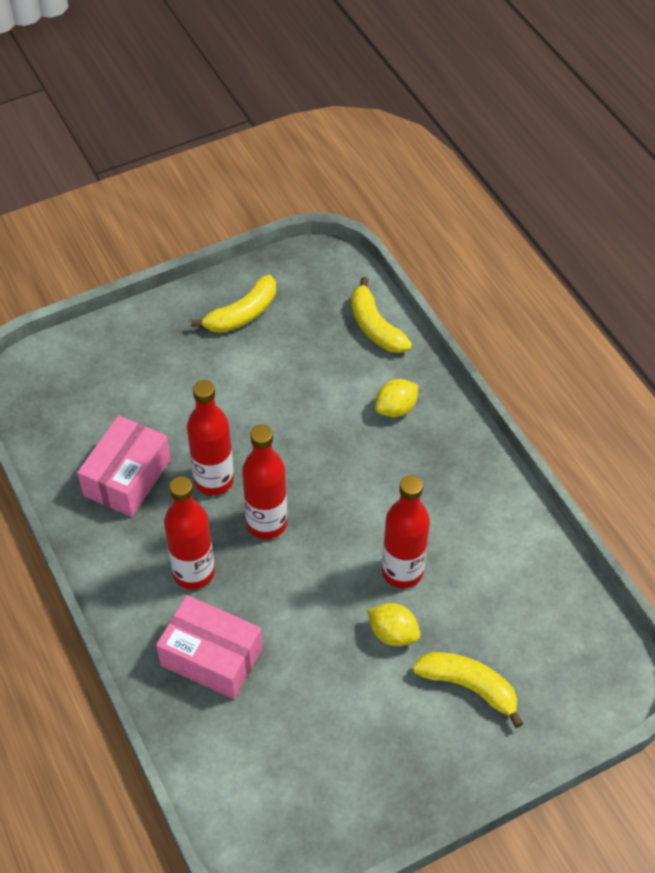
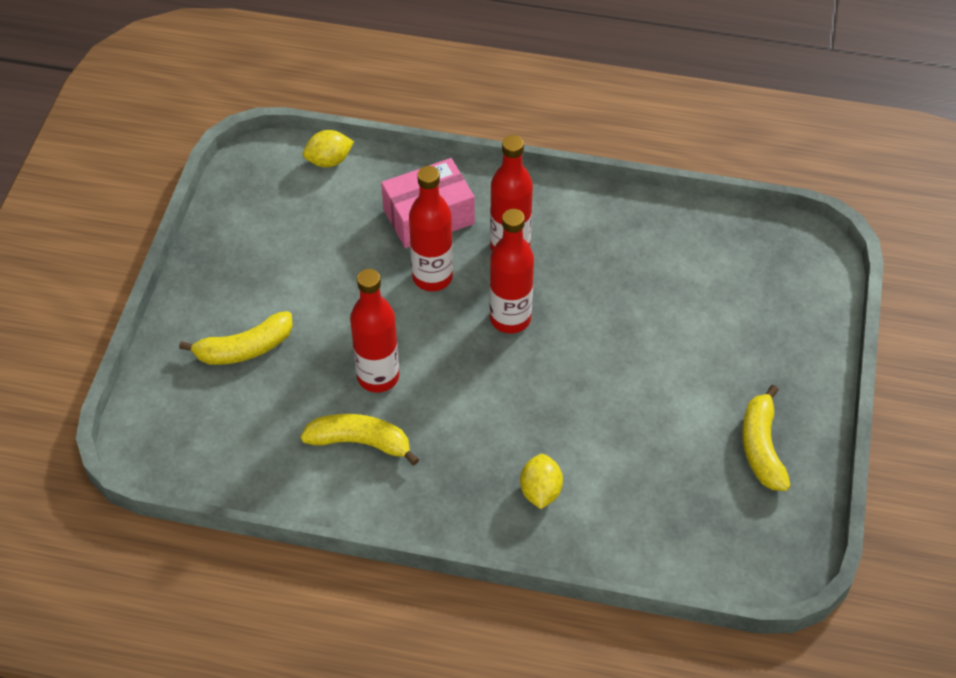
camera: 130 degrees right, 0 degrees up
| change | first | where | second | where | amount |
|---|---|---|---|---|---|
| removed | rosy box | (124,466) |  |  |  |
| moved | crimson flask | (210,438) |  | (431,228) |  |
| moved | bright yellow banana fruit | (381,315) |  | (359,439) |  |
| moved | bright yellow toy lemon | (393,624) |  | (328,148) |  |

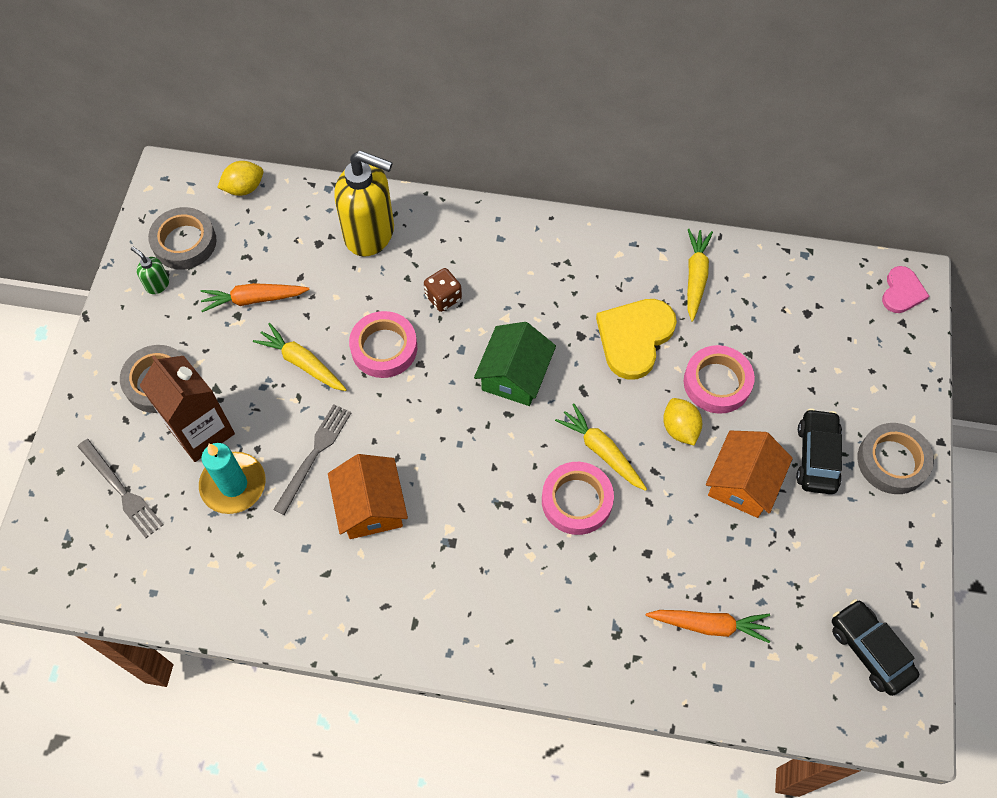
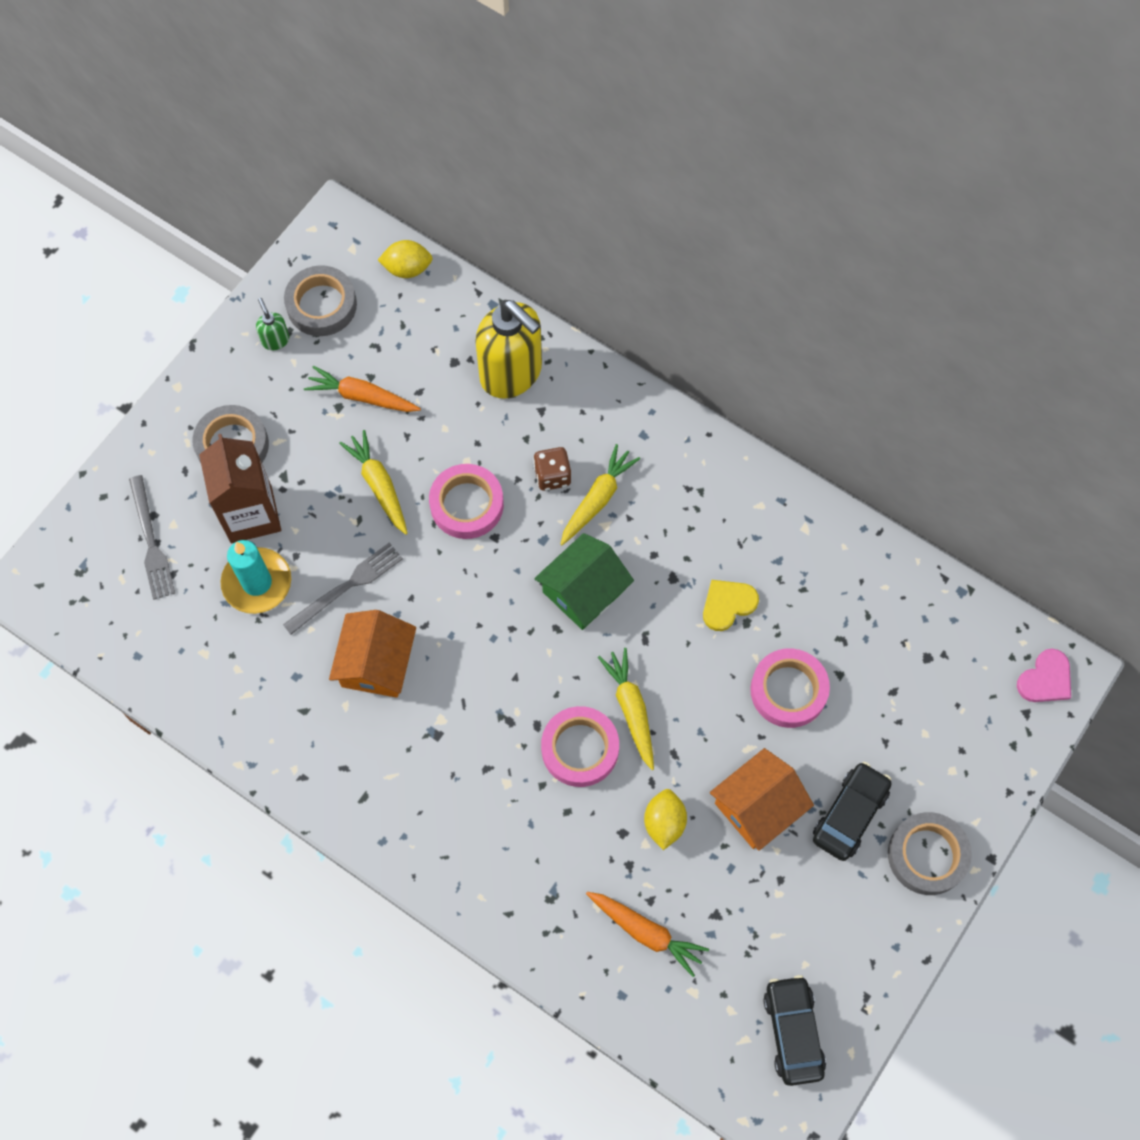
camera: 25 degrees right, 5 degrees up
| change | first | where | second | where | amount |
|---|---|---|---|---|---|
| moved | bright yellow toy lemon | (682,421) |  | (665,819) |  |
| moved | bright yellow toy carrot | (700,275) |  | (600,494) |  |
| resized | bright yellow heart shape | (636,339) |  | (731,605) | x0.58 |

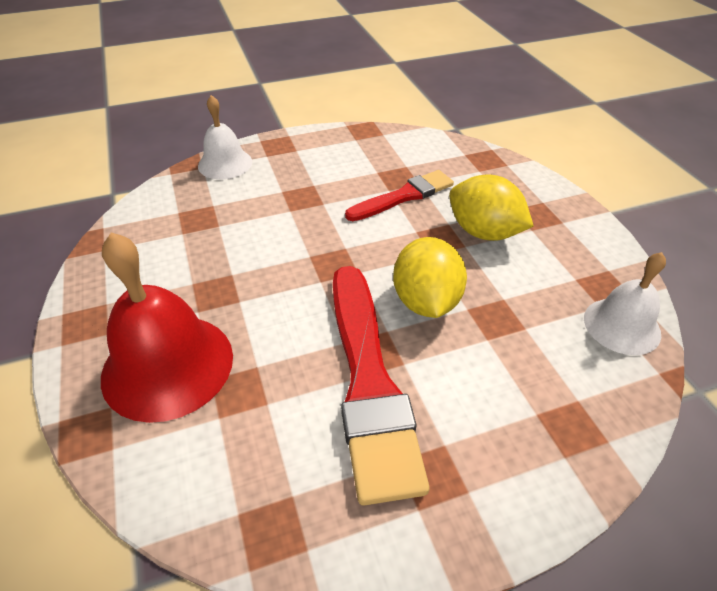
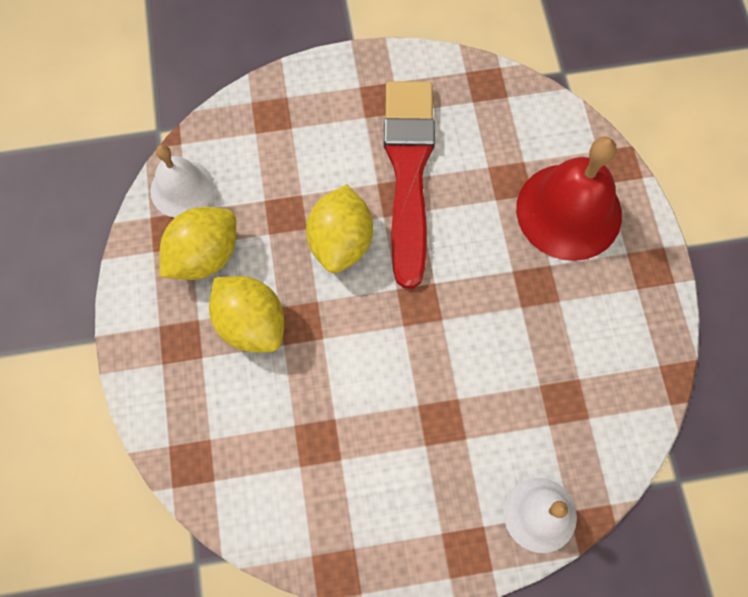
camera: 170 degrees left, 25 degrees up
| change | first | where | second | where | amount |
|---|---|---|---|---|---|
| removed | crimson paintbrush | (399,195) |  |  |  |
| added |  |  | bright yellow toy lemon | (197,243) |  |

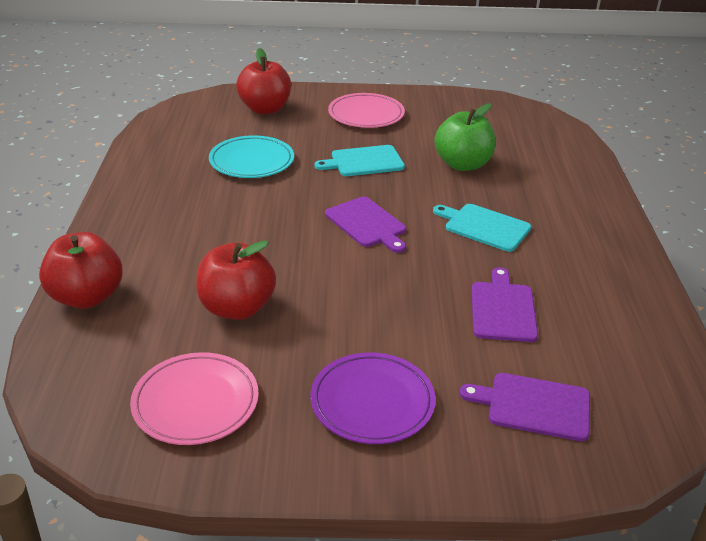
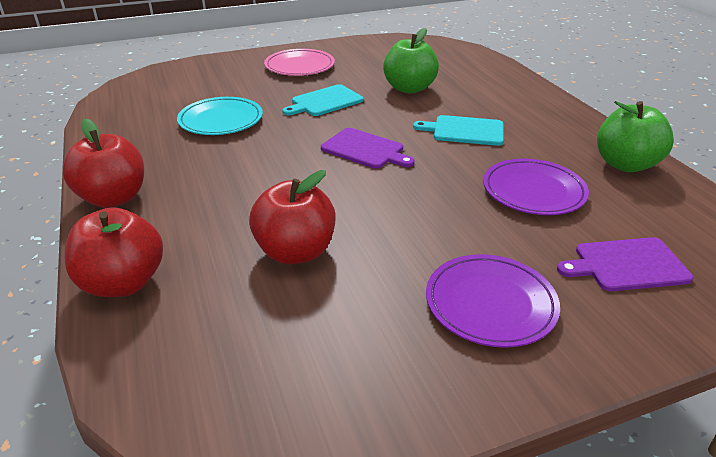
camera: 20 degrees left, 0 degrees up
| change | first | where | second | where | amount |
|---|---|---|---|---|---|
| removed | rosy dinner plate | (194,398) |  |  |  |
| added |  |  | emerald apple | (635,136) |  |
| moved | crimson apple | (263,81) |  | (103,163) |  |
| replaced | purple chopping board | (505,304) | purple dinner plate | (536,187) |  |

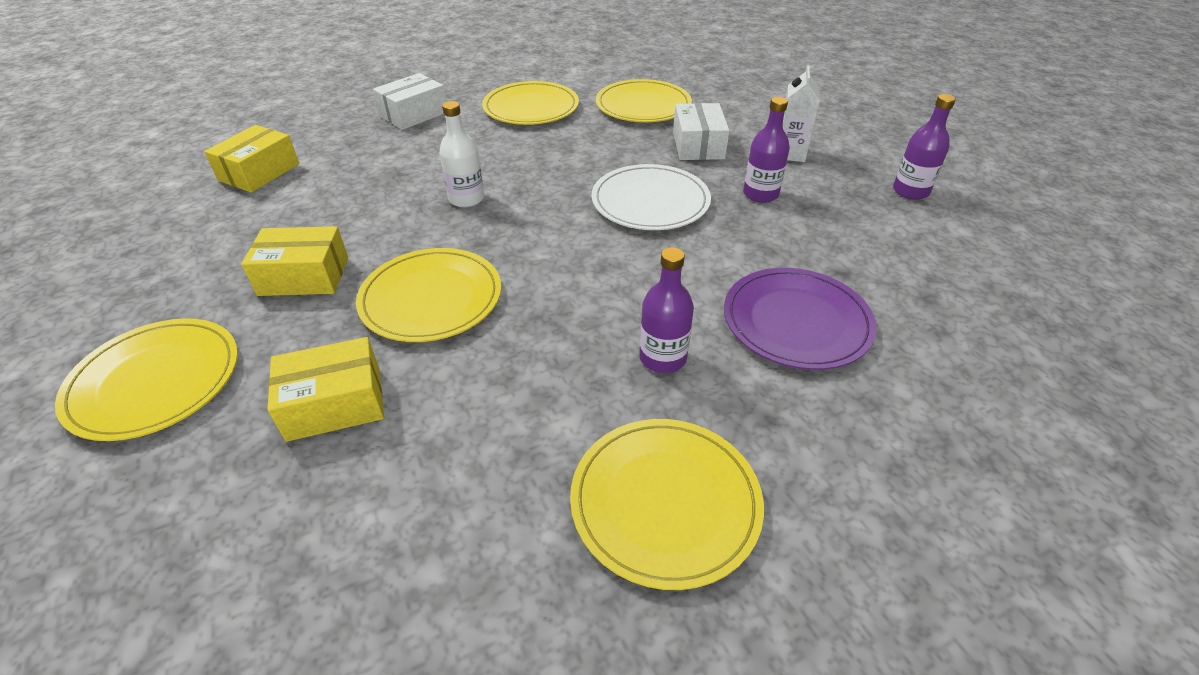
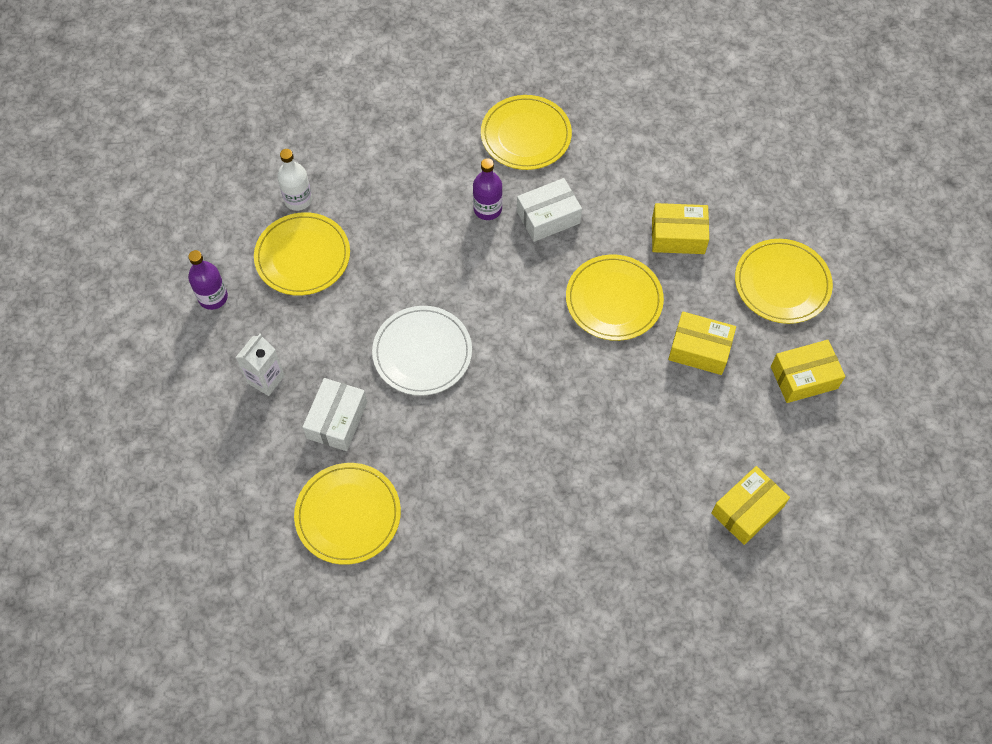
camera: 160 degrees left, 20 degrees up
| change | first | where | second | where | amount |
|---|---|---|---|---|---|
| removed | purple dinner plate | (800,319) |  |  |  |
| removed | purple flask | (766,150) |  |  |  |
| added |  |  | bright yellow box | (808,371) |  |
| moved | white box | (409,101) |  | (549,210) |  |
| moved | white flask | (461,154) |  | (294,180) |  |
| moved | bright yellow dinner plate | (530,103) |  | (302,254) |  |

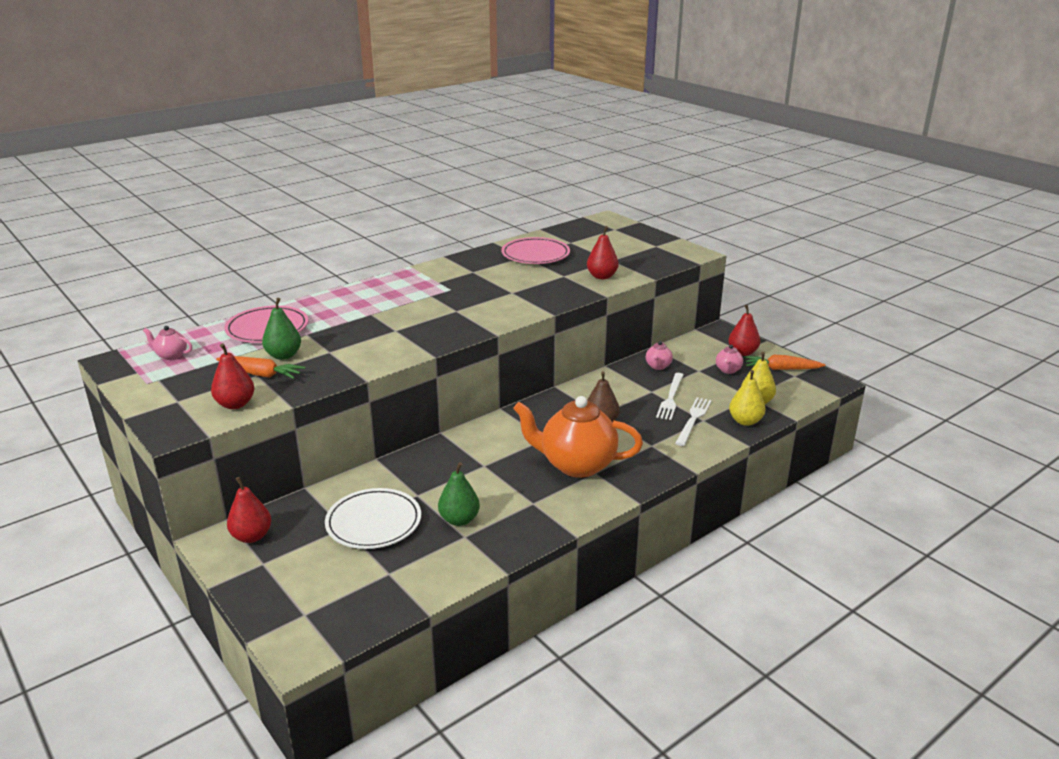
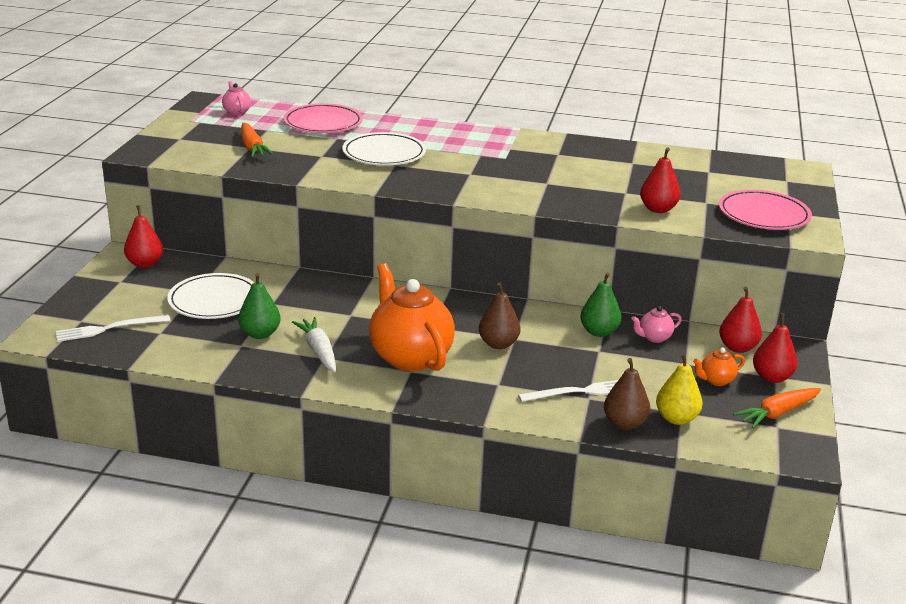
camera: 50 degrees right, 0 degrees up
| change | first | where | second | where | amount |
|---|---|---|---|---|---|
| added |  |  | white toy carrot | (314,344) |  |
| added |  |  | white dinner plate | (384,148) |  |
| moved | crimson pear fruit | (232,376) |  | (740,320) |  |
| moved | emerald pear fruit | (281,329) |  | (600,304) |  |
| moved | rosy dinner plate | (536,250) |  | (765,210) |  |
| moved | white table fork | (670,396) |  | (113,328) |  |
| recoloured | rosy tea pot | (729,359) | orange-coloured tea pot | (719,366) |  |
| recoloured | bright yellow pear fruit | (747,398) | brown pear fruit | (627,394) |  |
| turned | orange-coloured toy carrot | (784,362) |  | (777,408) | 90 degrees counterclockwise |

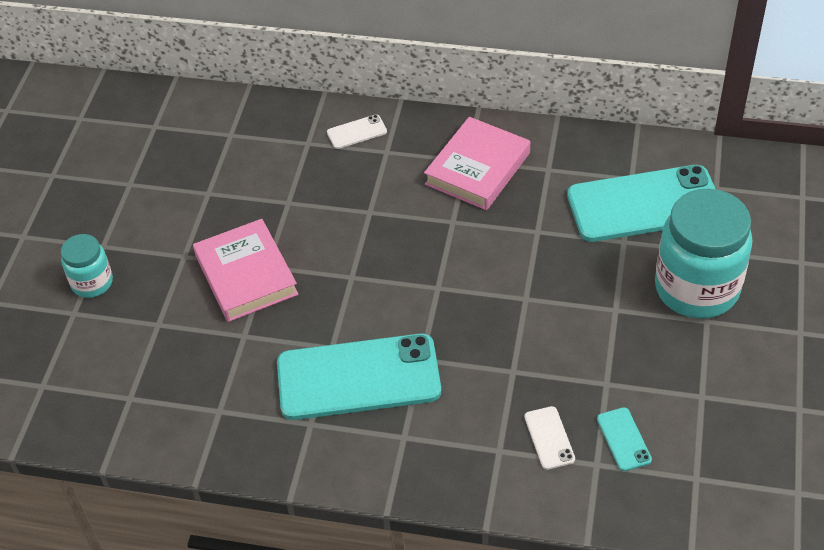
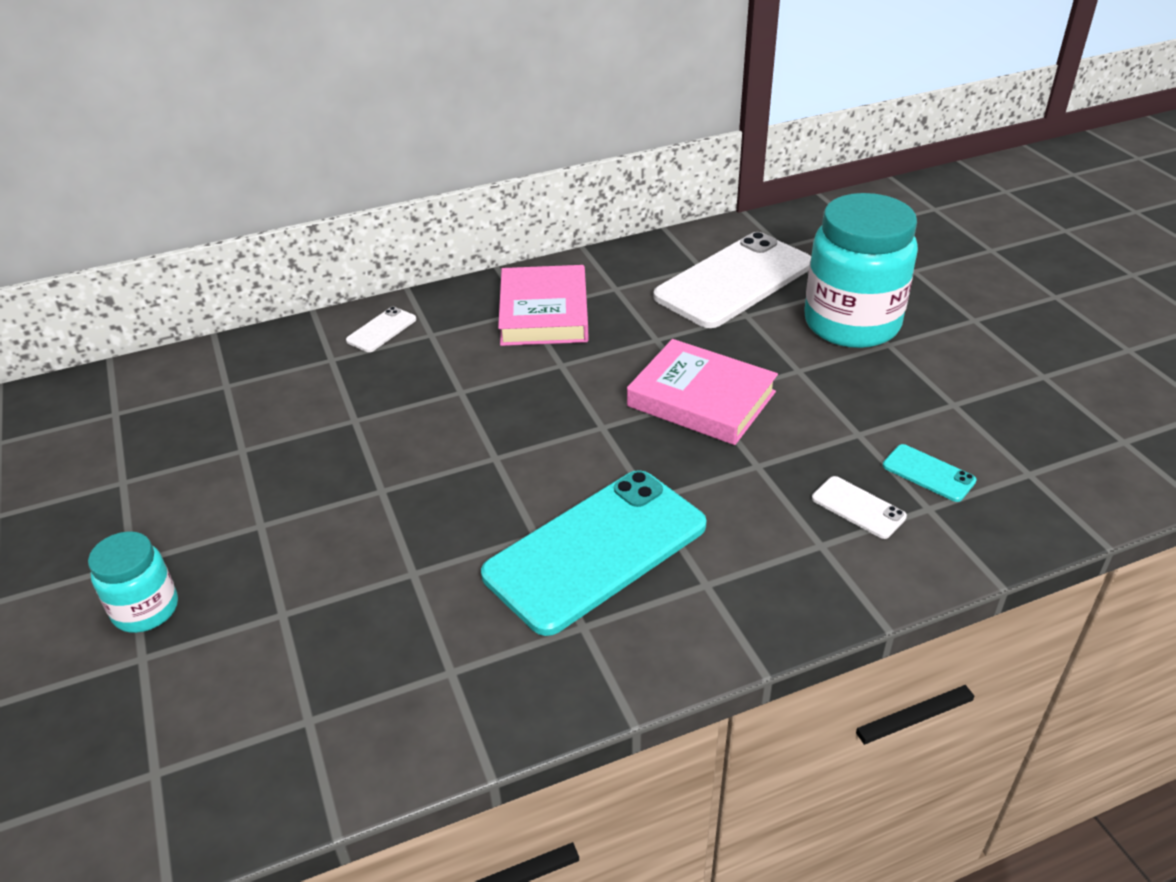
camera: 35 degrees left, 10 degrees down
| change | first | where | second | where | amount |
|---|---|---|---|---|---|
| moved | rosy book | (246,270) |  | (702,392) |  |
| recoloured | teal mobile phone | (641,203) | white mobile phone | (732,280) |  |

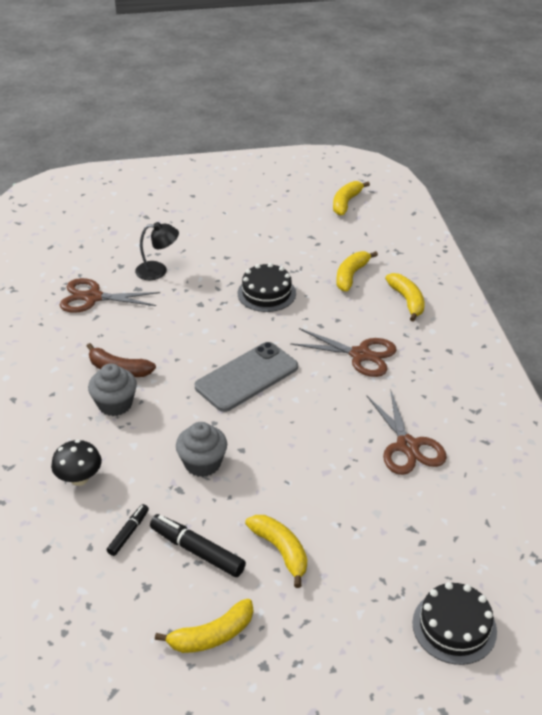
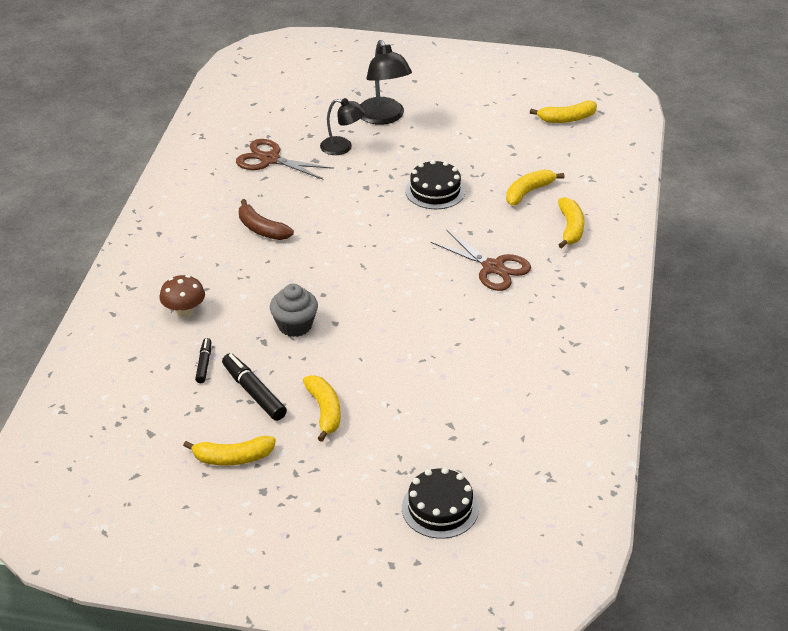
camera: 20 degrees right, 0 degrees up
| change | first | where | second | where | amount |
|---|---|---|---|---|---|
| removed | ash-grey fairy cake | (112,389) |  |  |  |
| removed | ash-grey mobile phone | (246,377) |  |  |  |
| removed | brown scissors | (407,433) |  |  |  |
| added |  |  | black desk lamp | (386,82) |  |
| recoloured | black toadstool | (76,463) | brown toadstool | (182,296) |  |
| turned | black felt pen | (128,530) |  | (203,360) | 45 degrees counterclockwise |
| turned | bright yellow banana fruit | (351,198) |  | (563,111) | 150 degrees counterclockwise |

